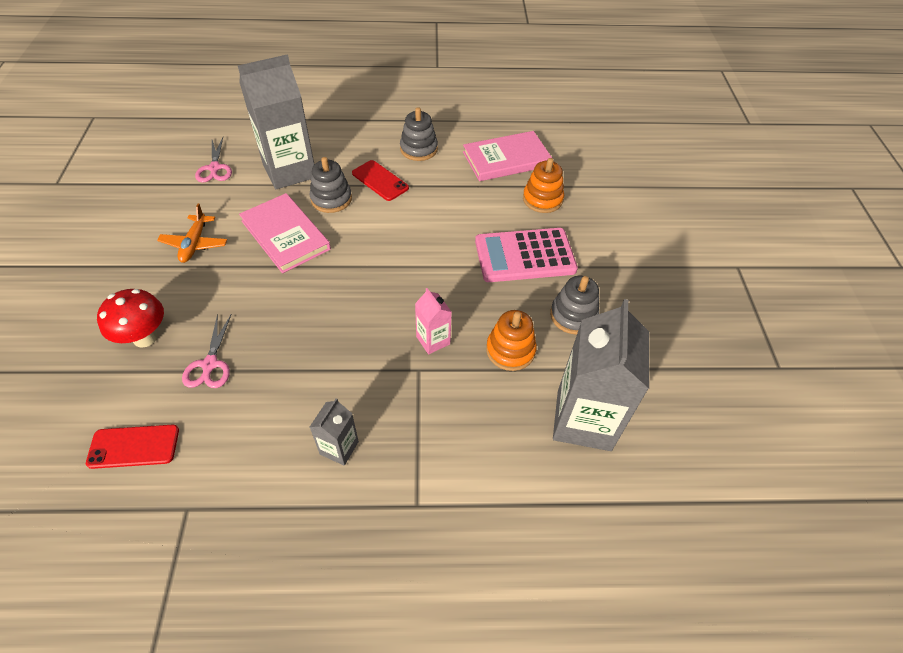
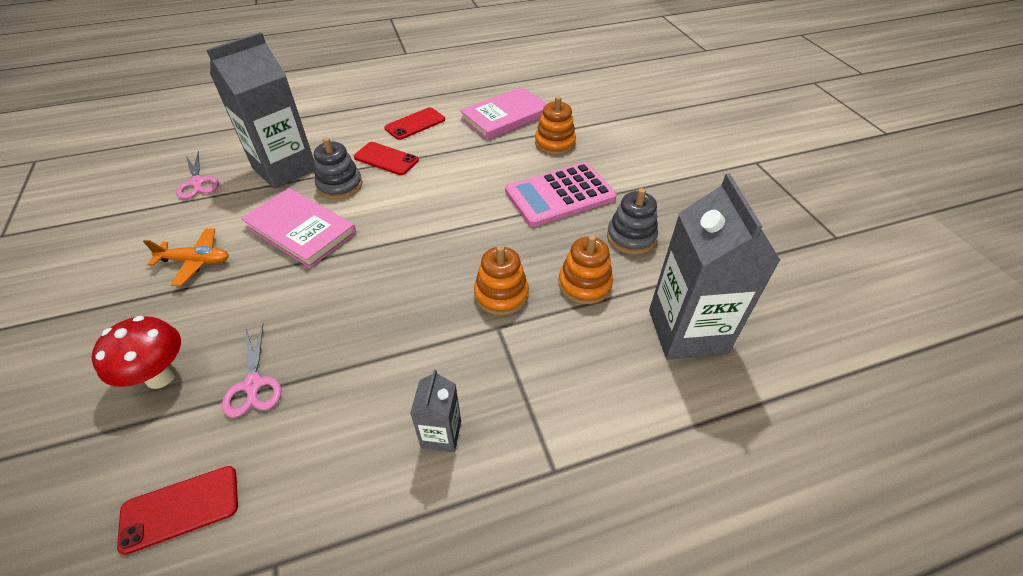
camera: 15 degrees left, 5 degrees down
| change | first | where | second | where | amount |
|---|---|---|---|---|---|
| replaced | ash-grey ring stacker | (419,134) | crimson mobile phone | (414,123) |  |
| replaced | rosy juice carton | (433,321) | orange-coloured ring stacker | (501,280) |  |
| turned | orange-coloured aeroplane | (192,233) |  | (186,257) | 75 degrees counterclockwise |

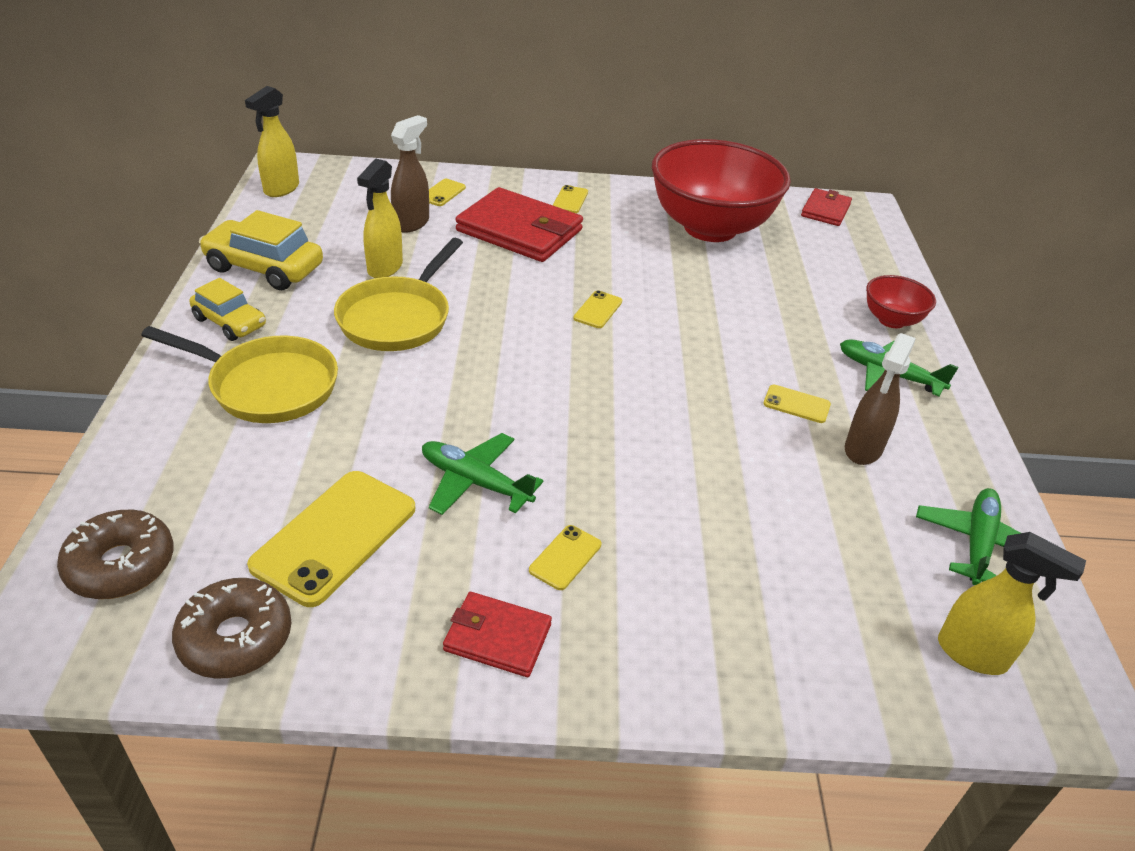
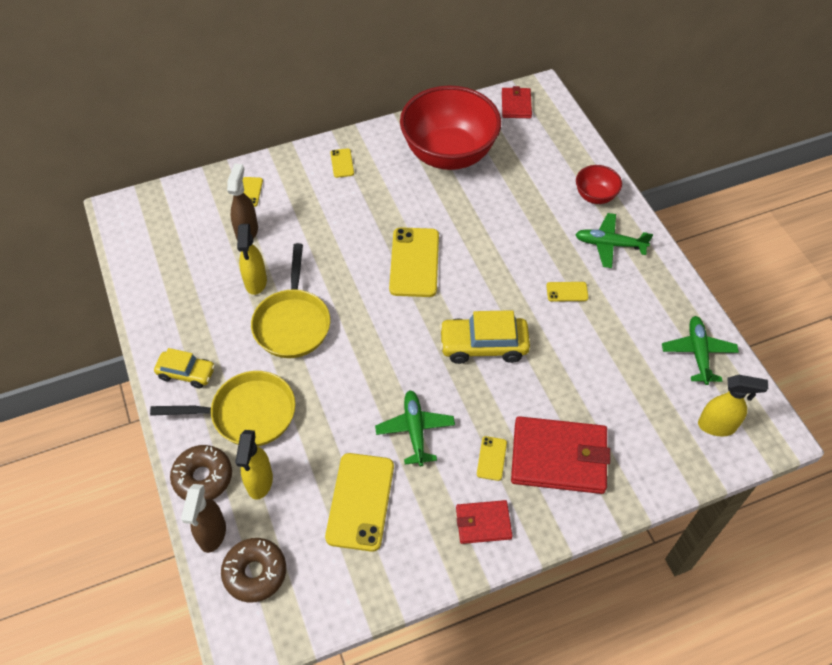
camera: 20 degrees left, 15 degrees up
| change | first | where | second | where | amount |
|---|---|---|---|---|---|
| moved | brown glazed donut | (232,628) |  | (201,472) |  |
| moved | bright yellow toy car | (261,250) |  | (484,337) |  |
| moved | bright yellow sprayer | (272,141) |  | (254,465) |  |
| moved | crimson billfold | (519,224) |  | (560,455) |  |
| moved | brown sprayer | (880,399) |  | (203,518) |  |
| turned | emerald aeroplane | (482,474) |  | (415,428) | 75 degrees clockwise |
| resized | bright yellow mobile phone | (597,309) |  | (414,262) | x2.11 |

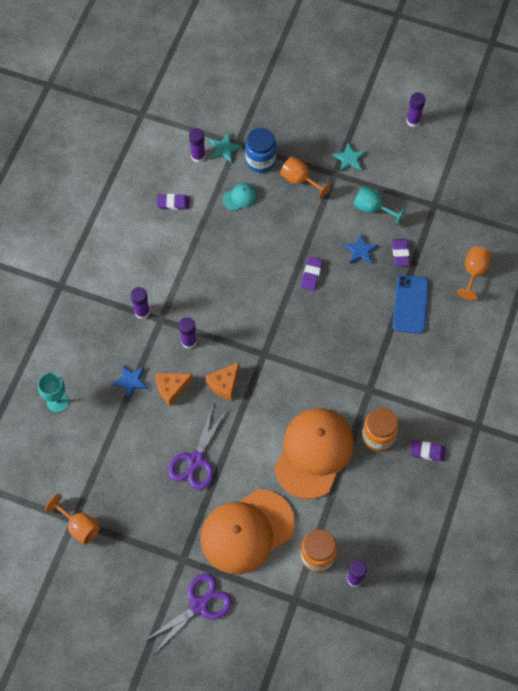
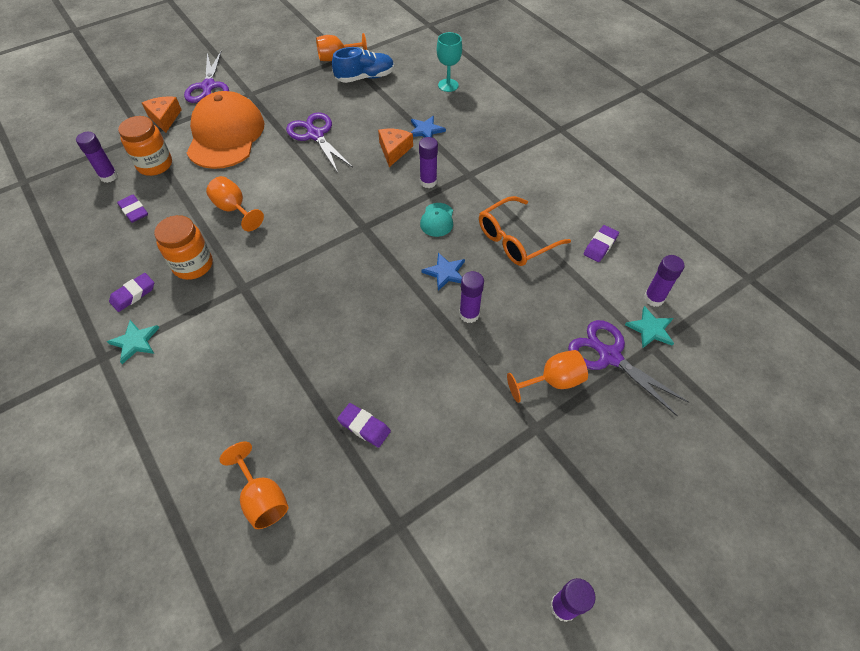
camera: 125 degrees right, 10 degrees down
| change | first | where | second | where | amount |
|---|---|---|---|---|---|
| removed | teal wine glass | (379,206) |  |  |  |
| removed | blue mobile phone | (411,304) |  |  |  |
| added |  |  | blue sneaker | (363,65) |  |
| added |  |  | orange-coloured glasses | (525,231) |  |
| moved | purple glue stick | (140,303) |  | (471,297) |  |
| moved | orange-coloured cheese | (222,381) |  | (161,114) |  |
| moved | teal baseball cap | (240,197) |  | (436,220) |  |
| moved | purple gum eraser | (312,274) |  | (132,209) |  |
| moved | teal five-pointed star | (349,157) |  | (133,342) |  |
| moved | blue five-pointed star | (361,249) |  | (443,271) |  |
| replaced | blue jam jar | (260,150) | purple scissors | (628,368) |  |
| replaced | orange-coloured baseball cap | (314,453) | orange-coloured wine glass | (235,203) |  |

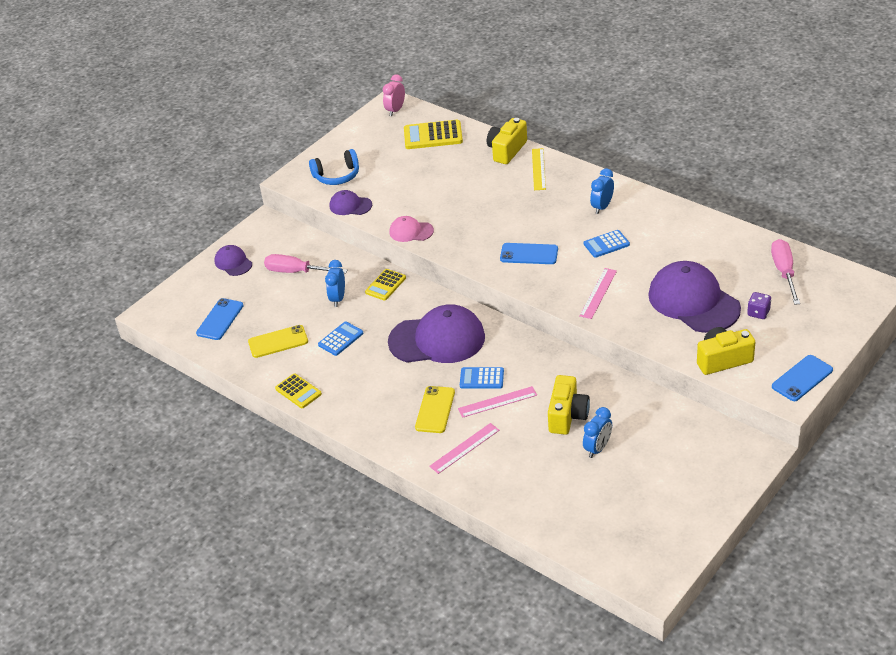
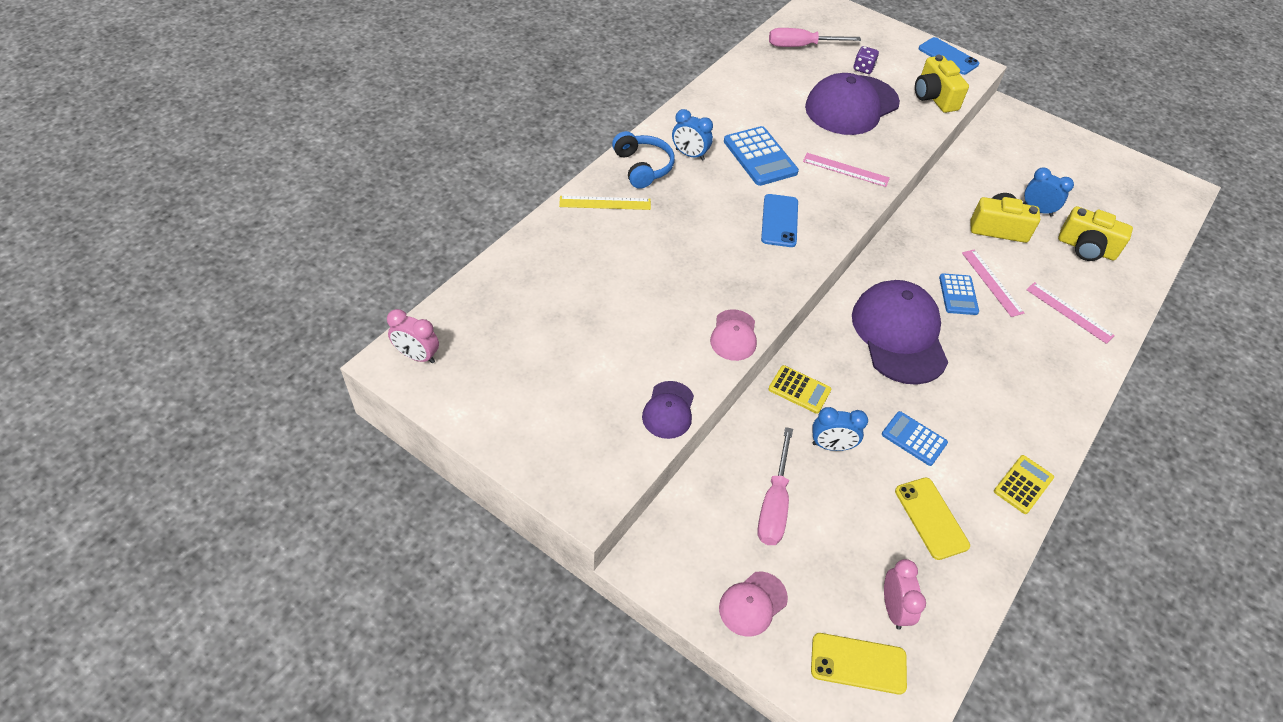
camera: 100 degrees left, 10 degrees up
| change | first | where | second | where | amount |
|---|---|---|---|---|---|
| removed | bright yellow pocket calculator | (433,134) |  |  |  |
| moved | blue headphones | (334,167) |  | (643,160) |  |
| moved | bright yellow mobile phone | (435,409) |  | (859,664) |  |
| moved | bright yellow compact camera | (507,141) |  | (1095,233) |  |
| replaced | blue mobile phone | (219,319) | rosy bedside clock | (905,594) |  |
| recoloured | purple baseball cap | (233,260) | rosy baseball cap | (753,604) |  |
| resized | blue pocket calculator | (607,244) |  | (761,156) | x1.58 |

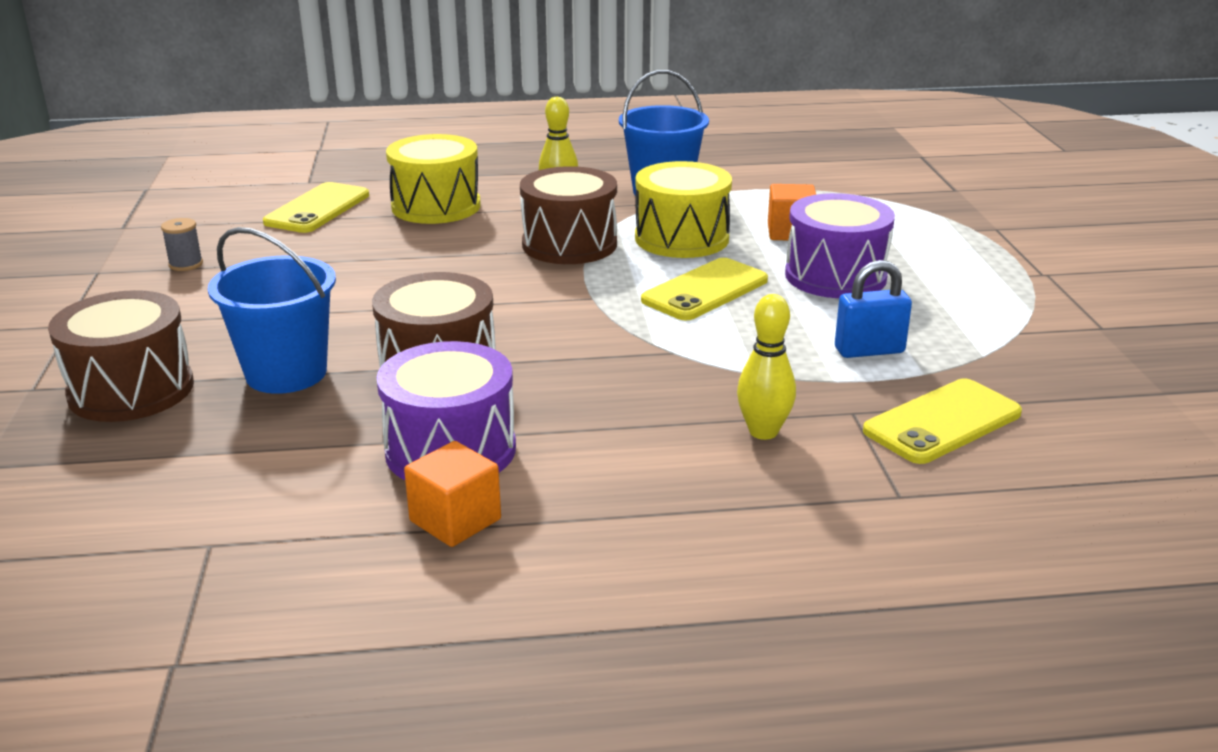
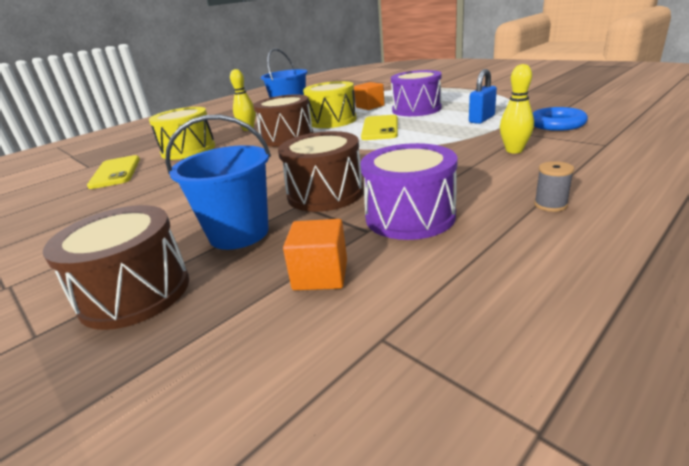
camera: 35 degrees left, 0 degrees up
| change | first | where | second | where | amount |
|---|---|---|---|---|---|
| moved | ash-grey spool | (182,244) |  | (554,186) |  |
| moved | orange-coloured solid cube | (452,494) |  | (315,254) |  |
| replaced | bright yellow mobile phone | (942,421) | blue hoop | (560,119) |  |

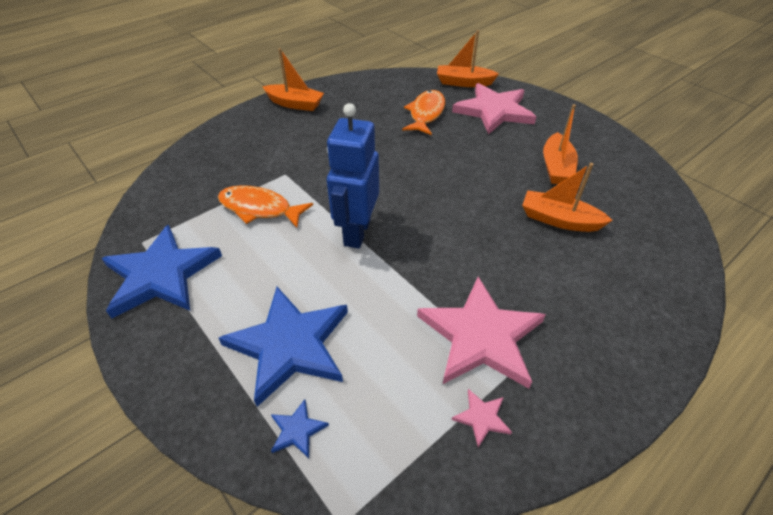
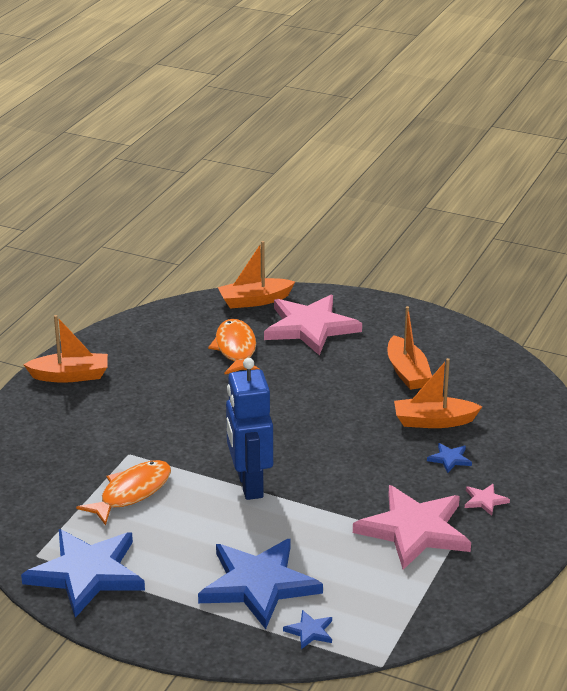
camera: 25 degrees left, 15 degrees down
| change | first | where | second | where | amount |
|---|---|---|---|---|---|
| added |  |  | blue five-pointed star | (449,458) |  |
| moved | rosy five-pointed star | (482,418) |  | (487,500) |  |
| turned | orange-coloured toy fish | (265,206) |  | (123,493) | 135 degrees clockwise |

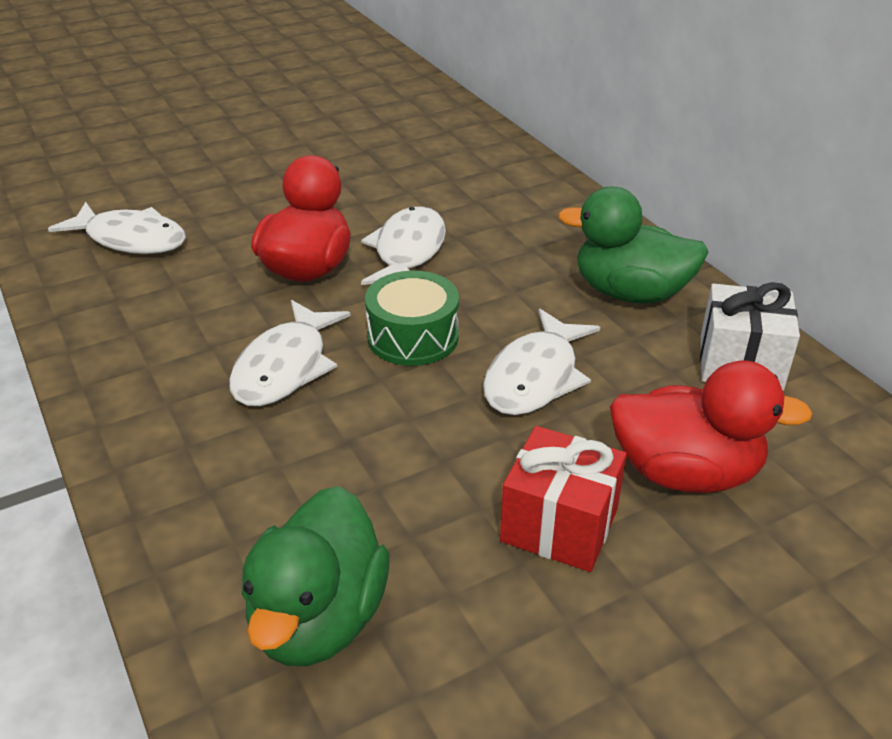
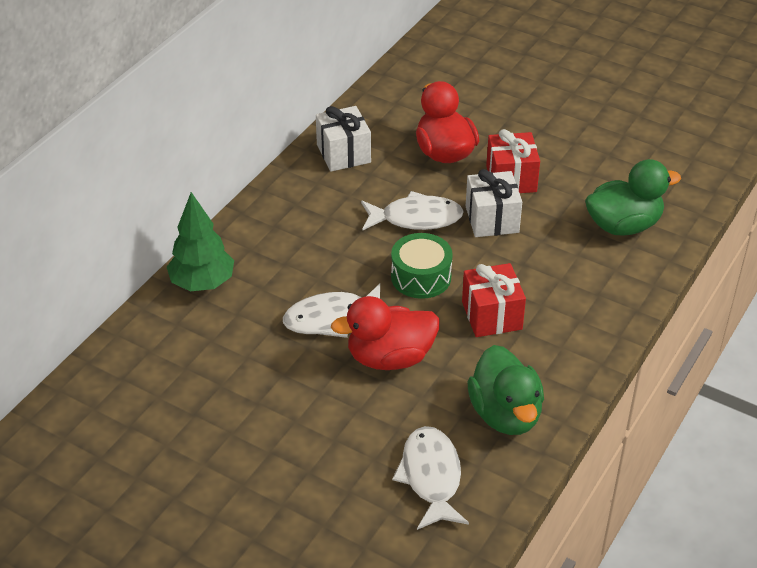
camera: 120 degrees left, 5 degrees up
| change | first | where | second | where | amount |
|---|---|---|---|---|---|
| added |  |  | emerald tree | (200,241) |  |
| added |  |  | white present | (494,203) |  |
| moved | emerald rubber duck | (633,245) |  | (505,390) |  |
| replaced | white toy fish | (290,353) | crimson present | (494,300) |  |

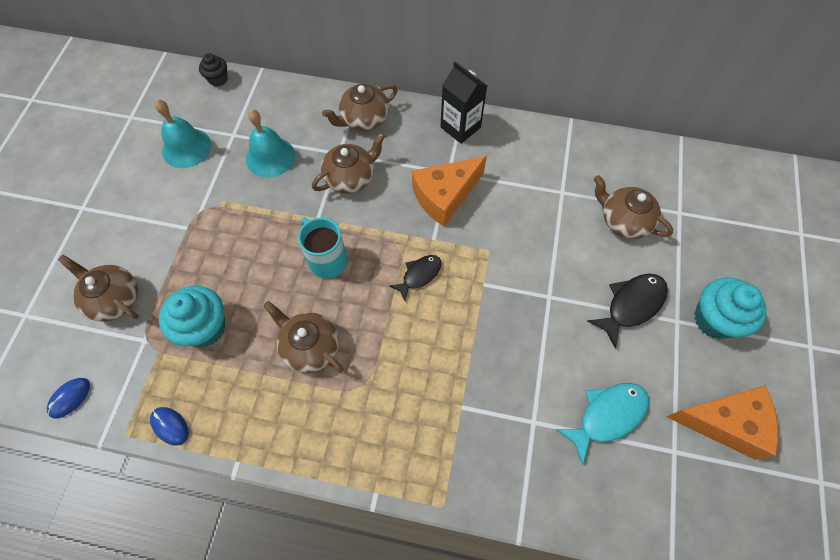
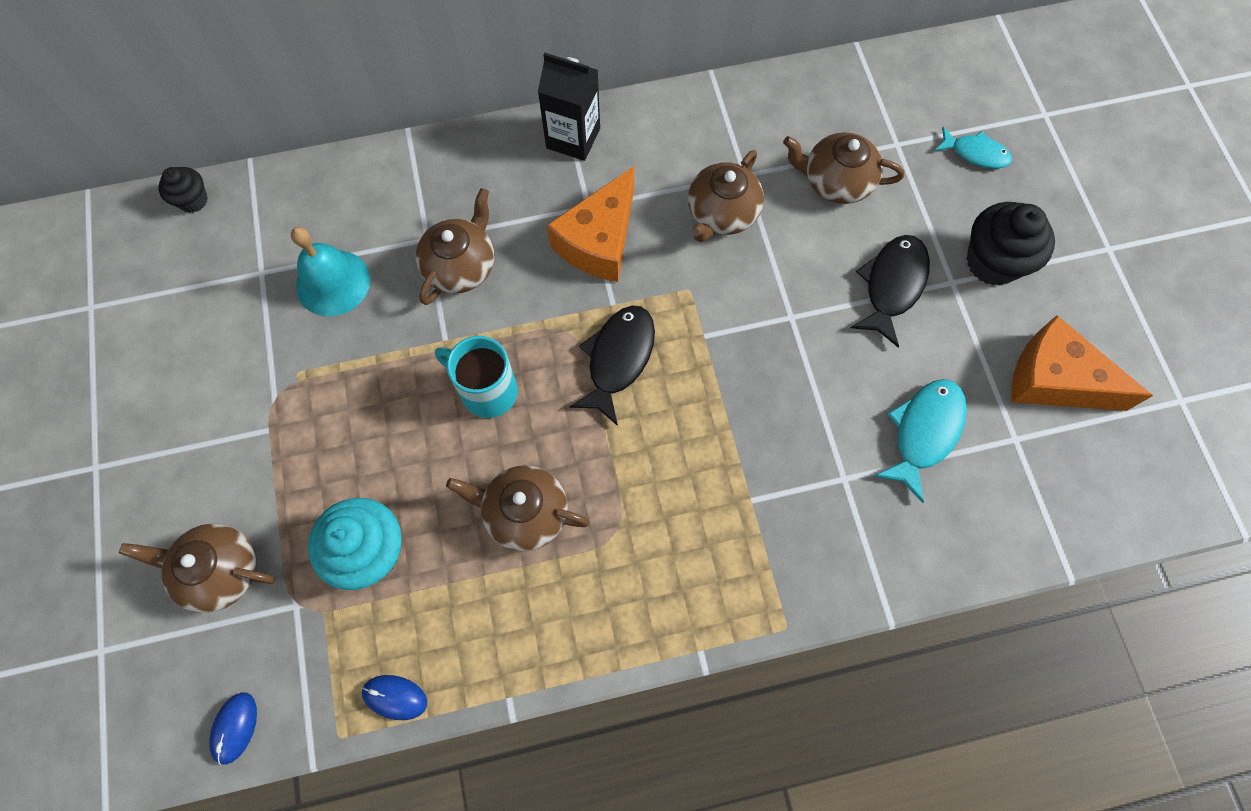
camera: 25 degrees left, 5 degrees up
| change | first | where | second | where | amount |
|---|---|---|---|---|---|
| removed | teal hand bell | (183,134) |  |  |  |
| added |  |  | teal toy fish | (973,148) |  |
| moved | brown tea pot | (360,107) |  | (726,196) |  |
| recoloured | teal fairy cake | (730,308) | black fairy cake | (1010,244) |  |
| turned | orange-coloured cheese | (722,422) |  | (1082,363) | 135 degrees counterclockwise |
| resized | black toy fish | (416,278) |  | (612,366) | x1.55 |

